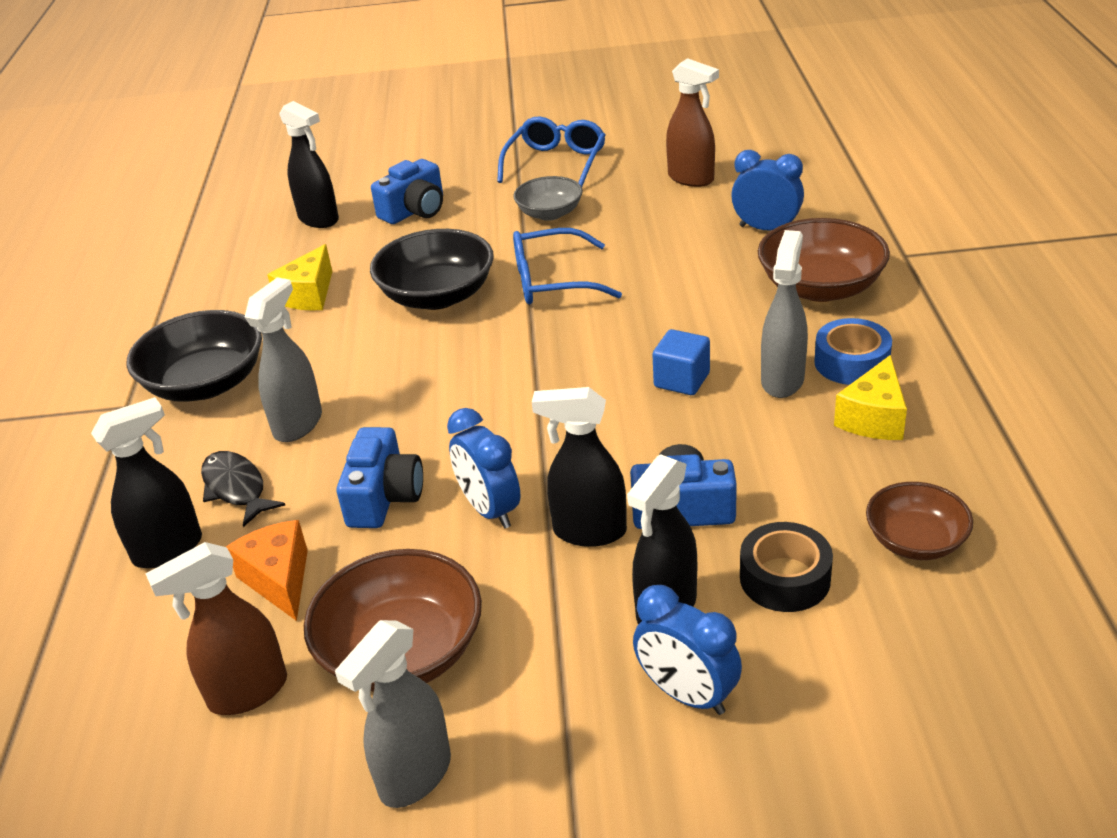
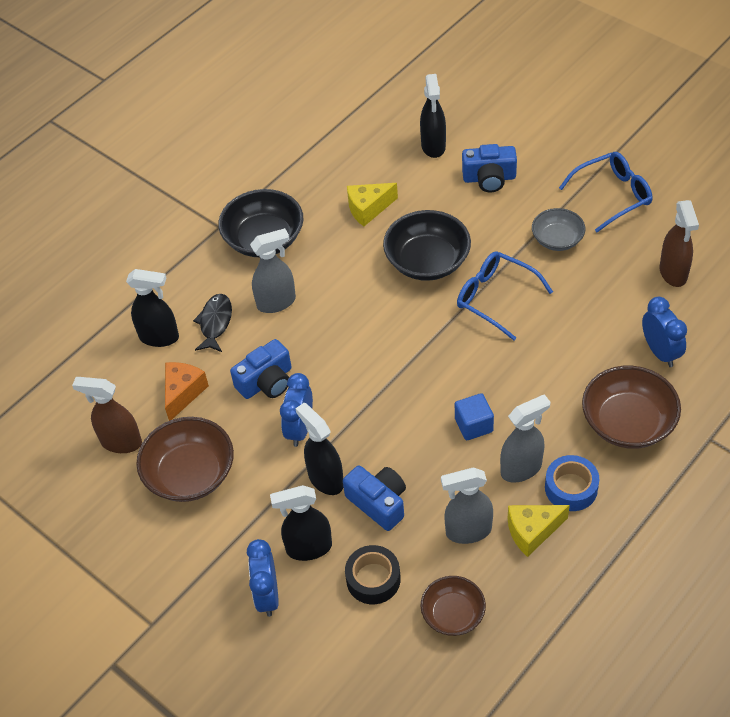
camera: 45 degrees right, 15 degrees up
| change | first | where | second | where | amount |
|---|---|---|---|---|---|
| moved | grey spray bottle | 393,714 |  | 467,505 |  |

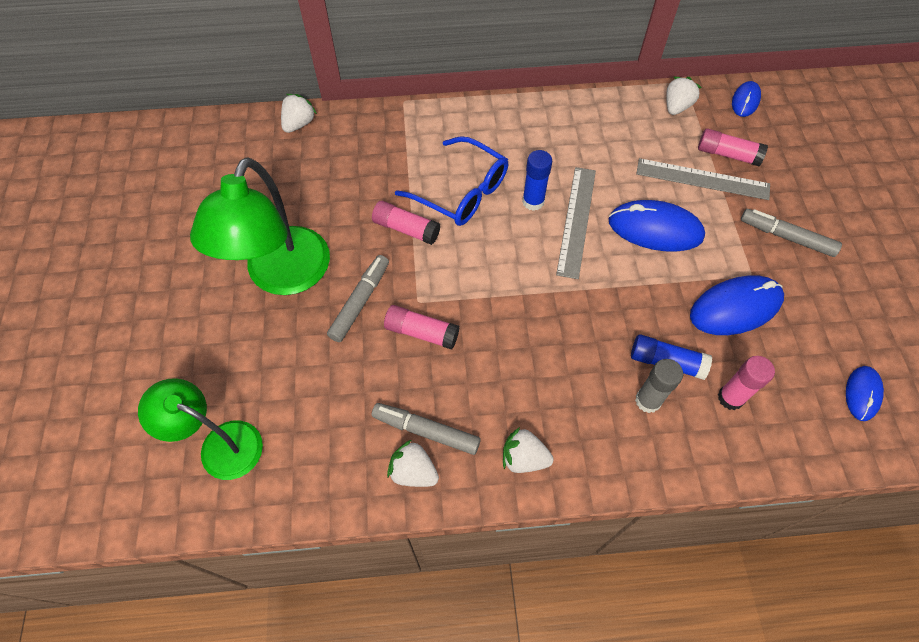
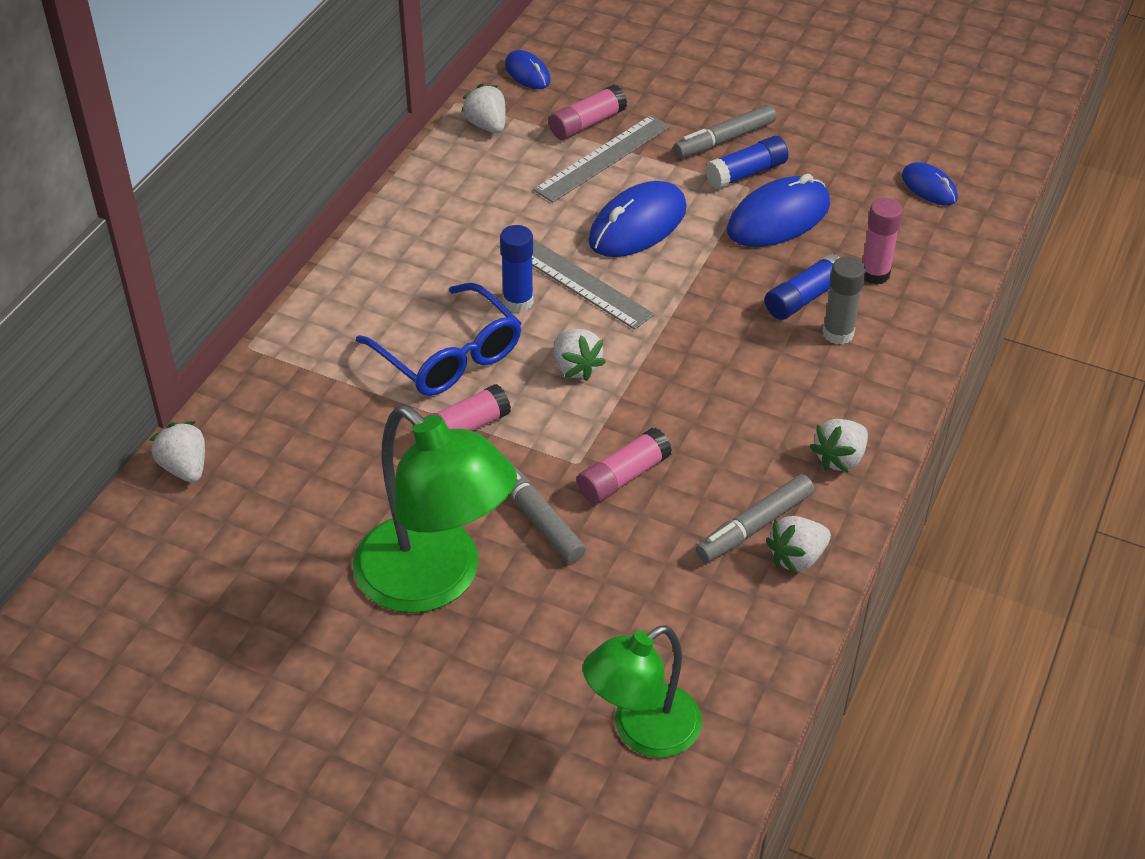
camera: 60 degrees left, 15 degrees down
| change | first | where | second | where | amount |
|---|---|---|---|---|---|
| turned | blue glasses | 451,181 |  | 438,339 | 75 degrees clockwise |
| turned | blue mouse | 737,305 |  | 778,210 | 45 degrees clockwise |
| added |  |  | white strawberry | 580,355 |  |
| added |  |  | blue glue stick | 746,162 |  |

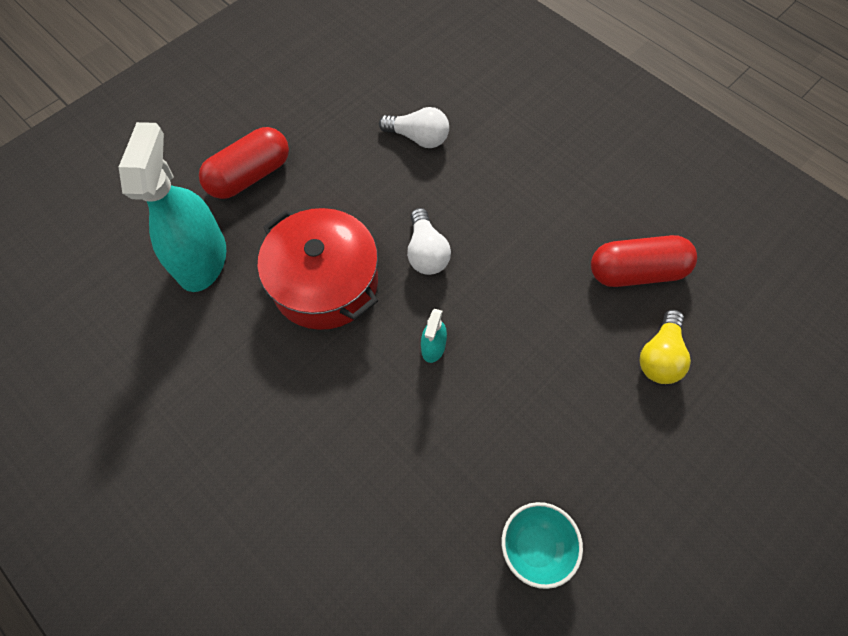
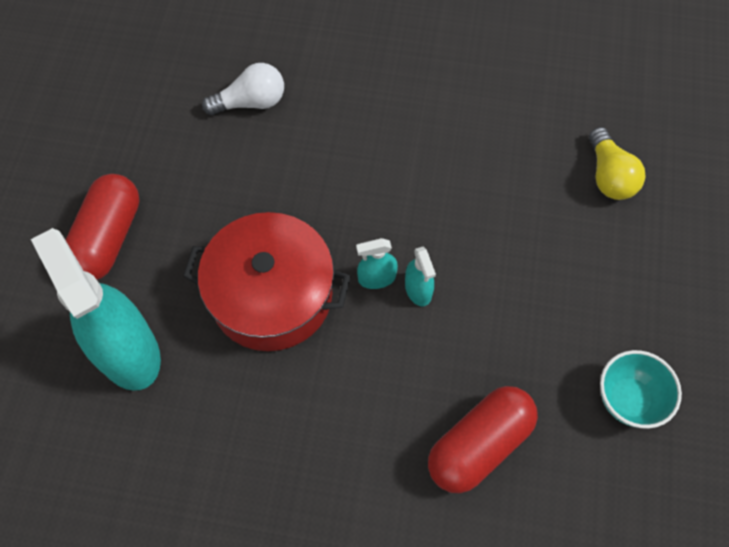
camera: 35 degrees left, 0 degrees up
| change | first | where | second | where | amount |
|---|---|---|---|---|---|
| removed | white light bulb | 429,241 |  |  |  |
| moved | red capsule | 644,261 |  | 483,439 |  |
| added |  |  | turquoise spray bottle | 377,263 |  |

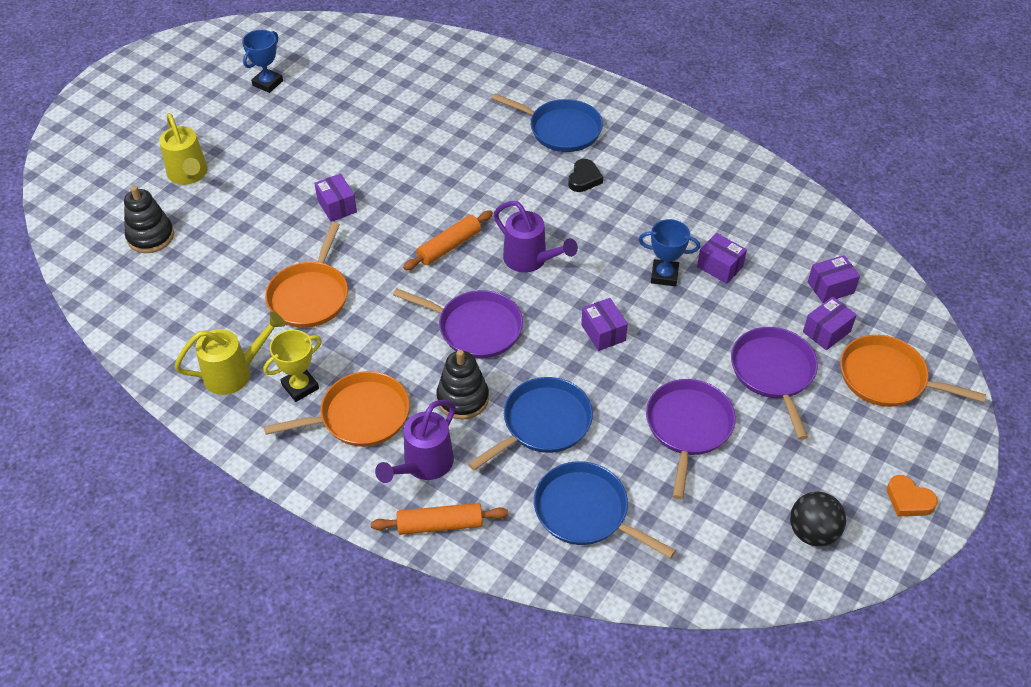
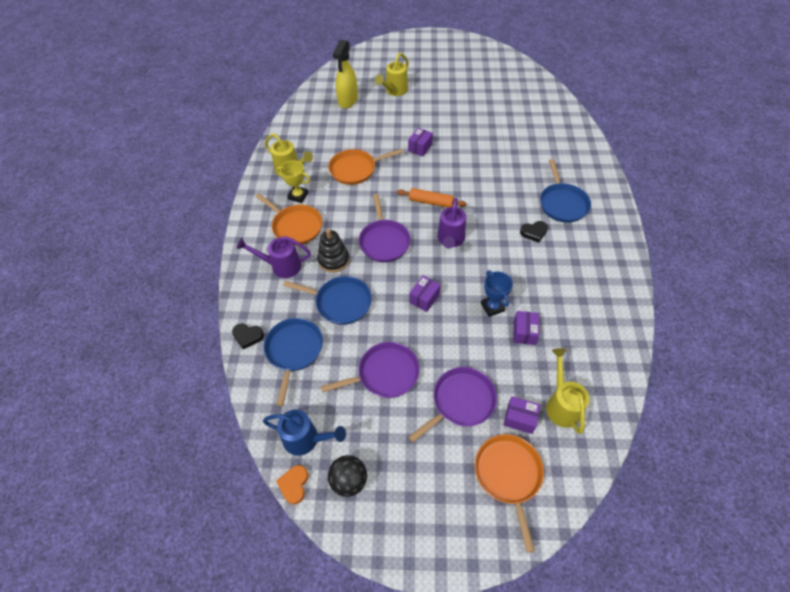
camera: 60 degrees right, 5 degrees up
| change | first | where | second | where | amount |
|---|---|---|---|---|---|
| replaced | black stacking toy | 149,219 | yellow spray bottle | 345,74 |  |
| removed | blue trophy | 262,61 |  |  |  |
| removed | orange rolling pin | 439,519 |  |  |  |
| replaced | purple box | 834,279 | yellow watering can | 567,391 |  |
| moved | orange heart | 912,495 |  | 292,485 |  |
| added |  |  | black heart | 248,336 |  |
| added |  |  | blue watering can | 304,432 |  |

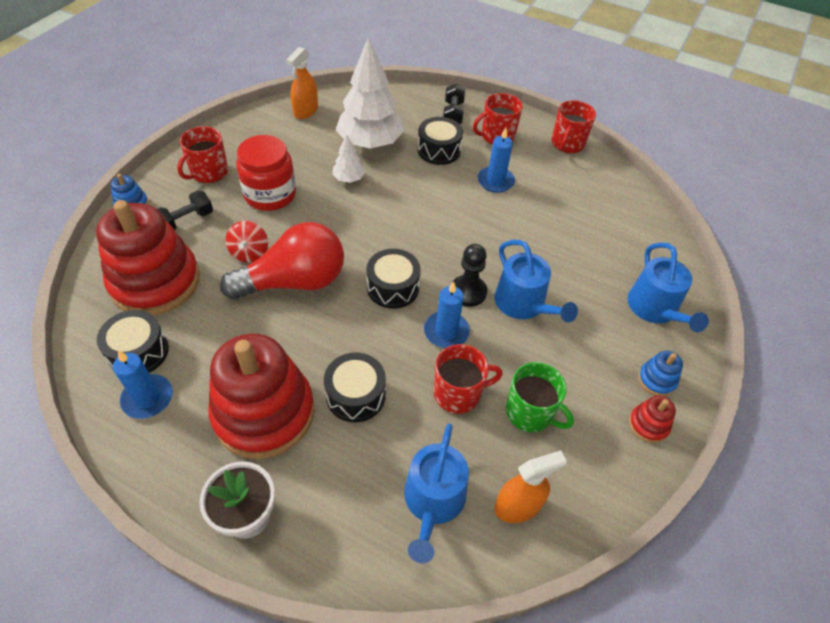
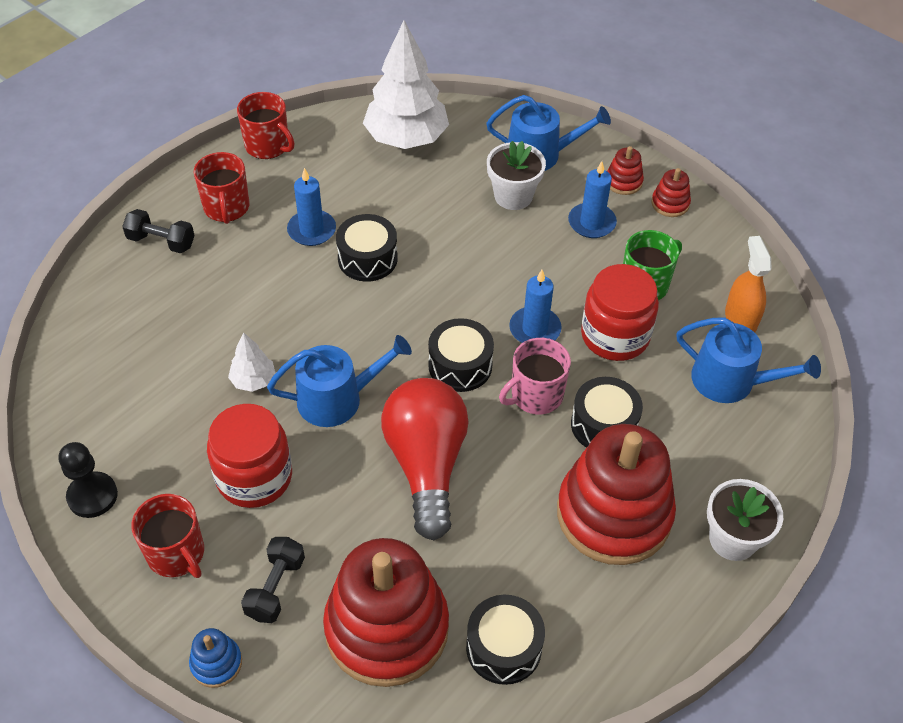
camera: 75 degrees left, 0 degrees up
| change | first | where | second | where | amount |
|---|---|---|---|---|---|
| moved | blue candle | 143,384 |  | 592,199 |  |
| turned | black dumbbell | 185,210 |  | 273,580 | 45 degrees clockwise |
| removed | red spinning top | 247,242 |  |  |  |
| removed | orange spray bottle | 302,83 |  |  |  |
| moved | white tree | 370,93 |  | 406,84 |  |
| moved | black drum | 440,141 |  | 367,248 |  |
| replaced | red mug | 468,379 | red jar | 620,312 |  |
| moved | black pawn | 470,275 |  | 88,480 |  |
| moved | blue watering can | 536,281 |  | 339,381 |  |
| recoloured | blue stacking toy | 660,373 | red stacking toy | 625,170 |  |
| added |  |  | white flower pot | 516,175 |  |
| added |  |  | pink mug | 535,376 |  |

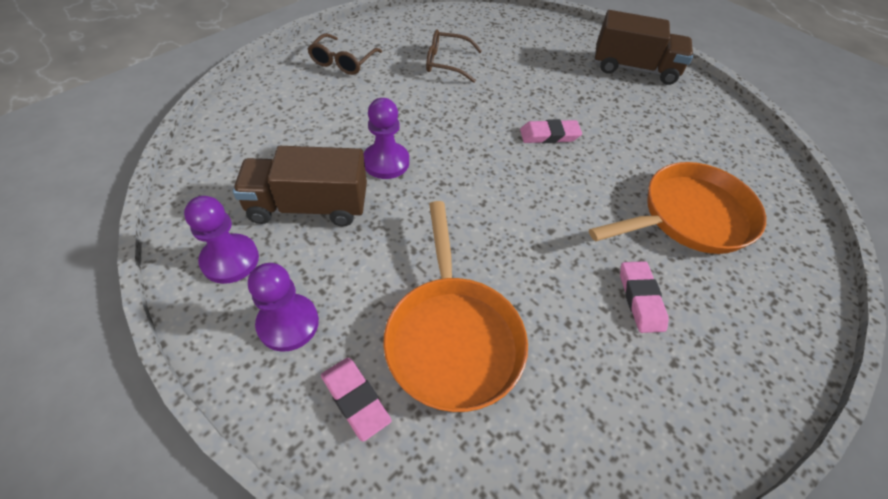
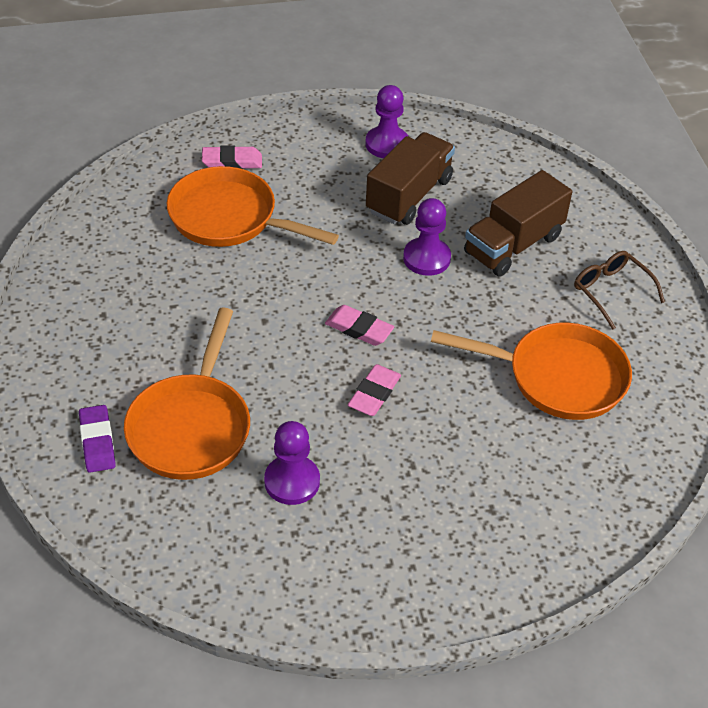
camera: 125 degrees right, 5 degrees down
| change | first | where | second | where | amount |
|---|---|---|---|---|---|
| moved | purple pawn | 283,307 |  | 292,463 |  |
| replaced | brown glasses | 454,56 | orange pan | 531,371 |  |
| moved | brown truck | 643,47 |  | 518,223 |  |
| moved | pink eraser | 644,297 |  | 359,325 |  |
| added |  |  | purple eraser | 97,439 |  |

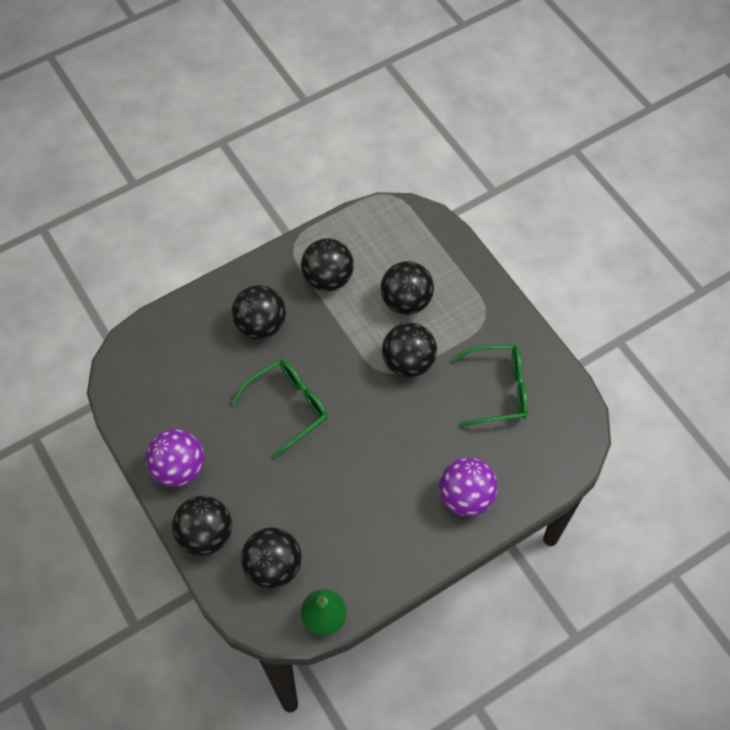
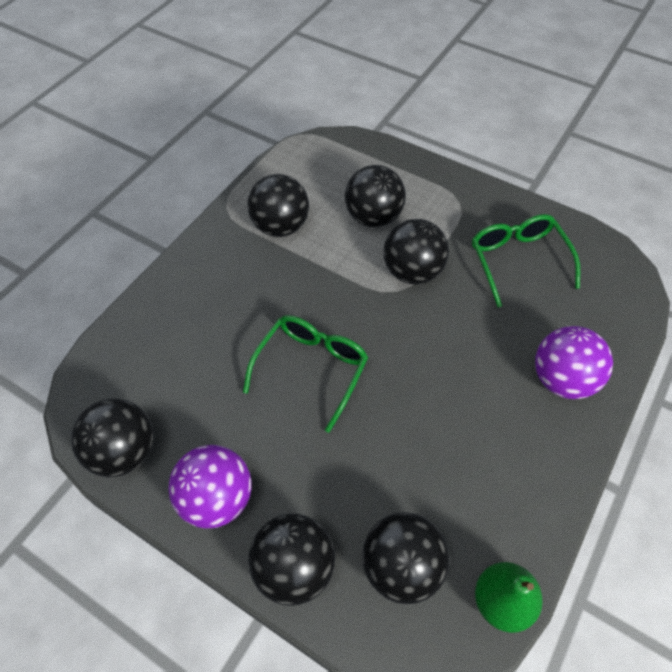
camera: 25 degrees left, 5 degrees down
| change | first | where | second | where | amount |
|---|---|---|---|---|---|
| moved | black ball | 259,312 |  | 112,437 |  |
| turned | green glasses | 490,385 |  | 526,260 | 75 degrees counterclockwise |

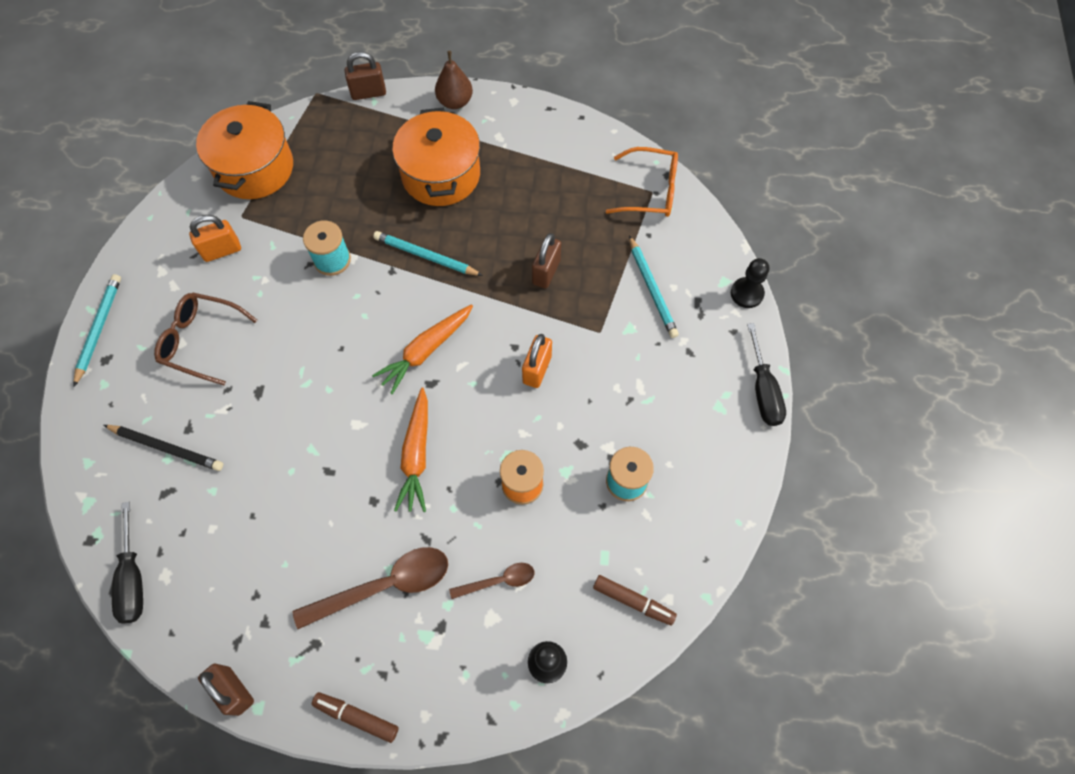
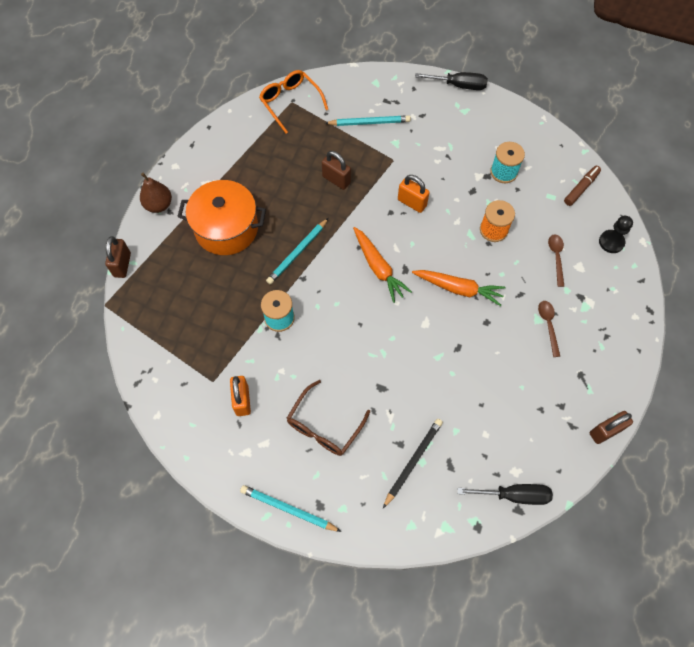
camera: 75 degrees left, 0 degrees up
| change | first | where | second | where | amount |
|---|---|---|---|---|---|
| removed | orange pot | 244,150 |  |  |  |
| resized | brown spoon | 370,588 |  | 549,329 | x0.54 |
| removed | brown marker | 355,717 |  |  |  |
| turned | orange glasses | 642,182 |  | 293,101 | 60 degrees counterclockwise |
| removed | black pawn | 750,283 |  |  |  |

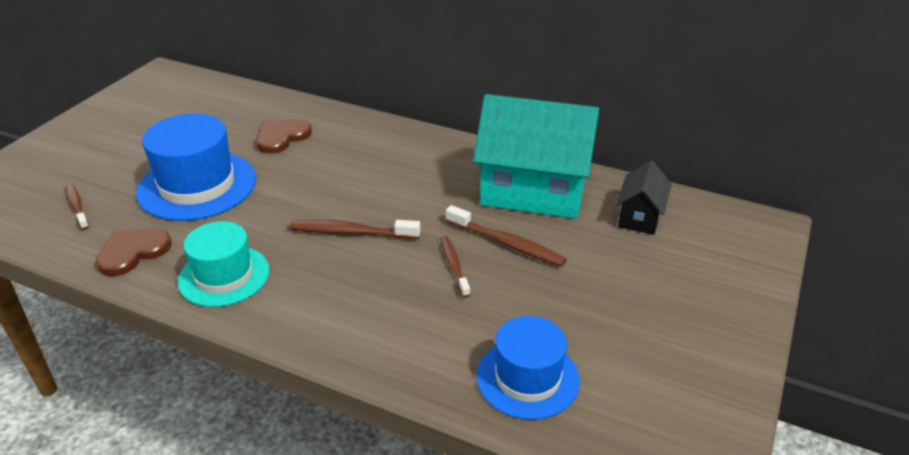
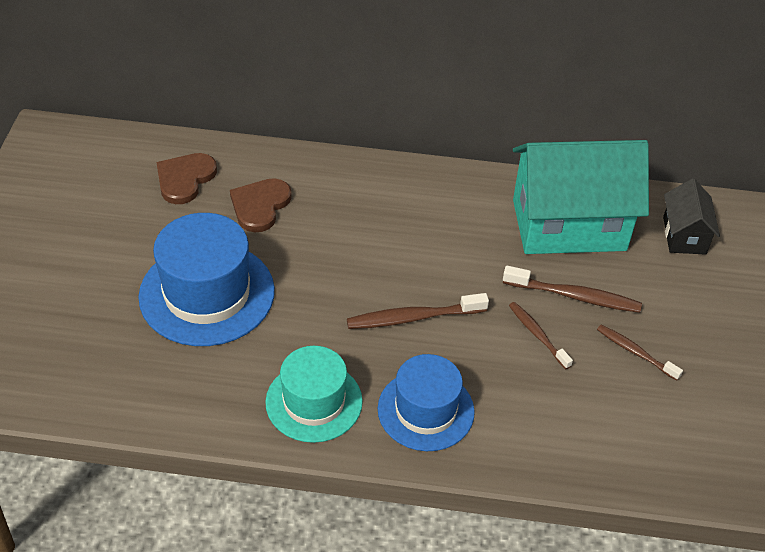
camera: 20 degrees left, 10 degrees up
| change | first | where | second | where | amount |
|---|---|---|---|---|---|
| moved | brown toothbrush | 77,207 |  | 640,353 |  |
| moved | brown heart | 134,252 |  | 186,178 |  |
| moved | blue hat | 528,368 |  | 426,402 |  |

